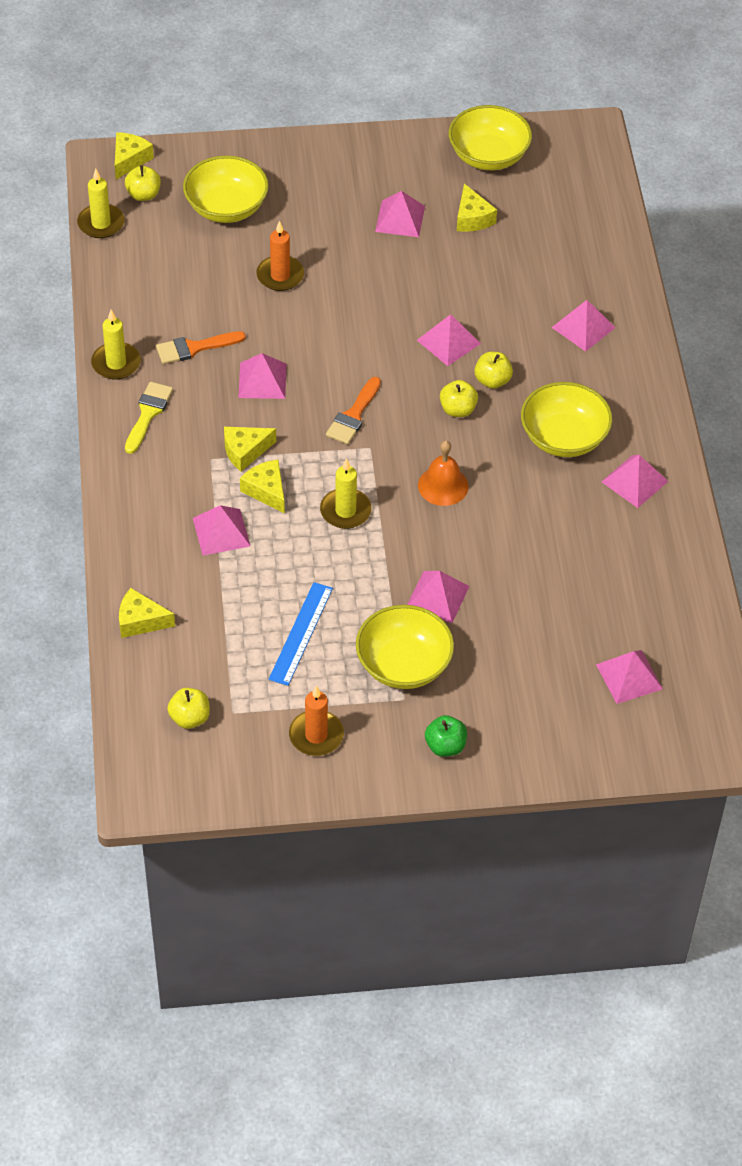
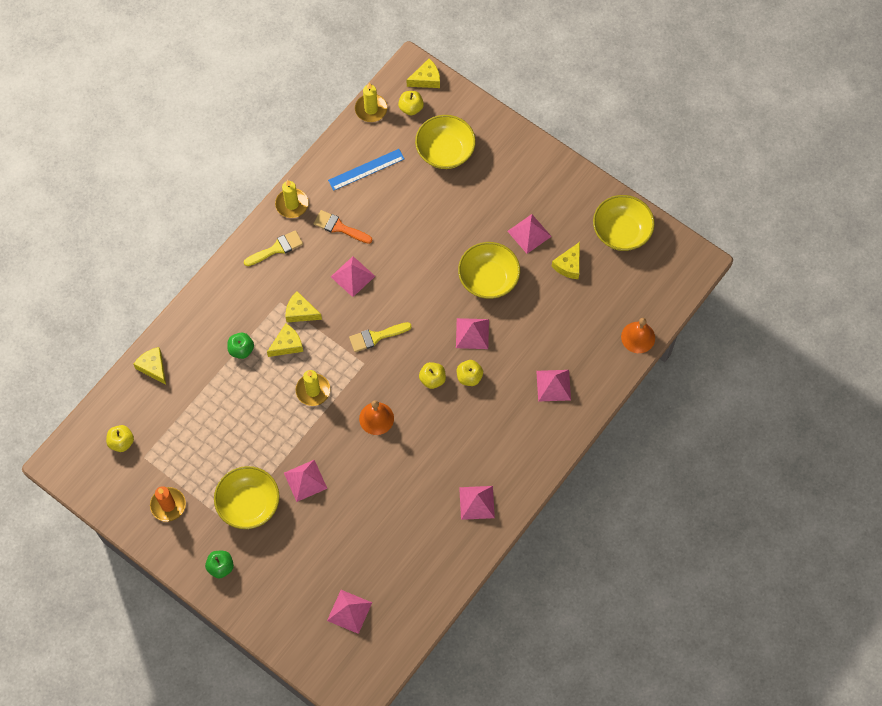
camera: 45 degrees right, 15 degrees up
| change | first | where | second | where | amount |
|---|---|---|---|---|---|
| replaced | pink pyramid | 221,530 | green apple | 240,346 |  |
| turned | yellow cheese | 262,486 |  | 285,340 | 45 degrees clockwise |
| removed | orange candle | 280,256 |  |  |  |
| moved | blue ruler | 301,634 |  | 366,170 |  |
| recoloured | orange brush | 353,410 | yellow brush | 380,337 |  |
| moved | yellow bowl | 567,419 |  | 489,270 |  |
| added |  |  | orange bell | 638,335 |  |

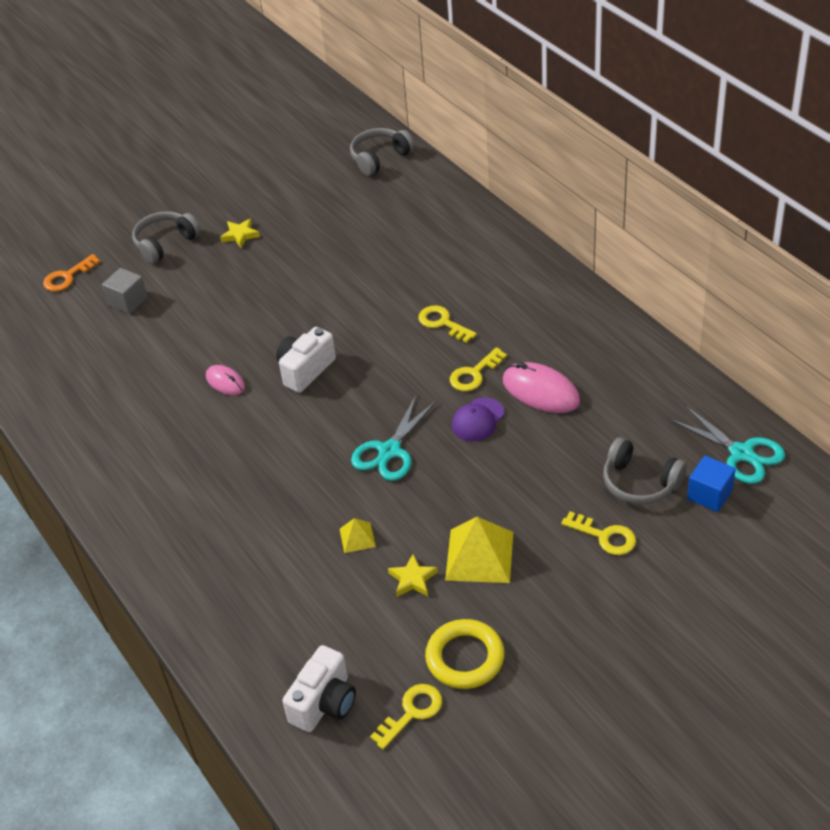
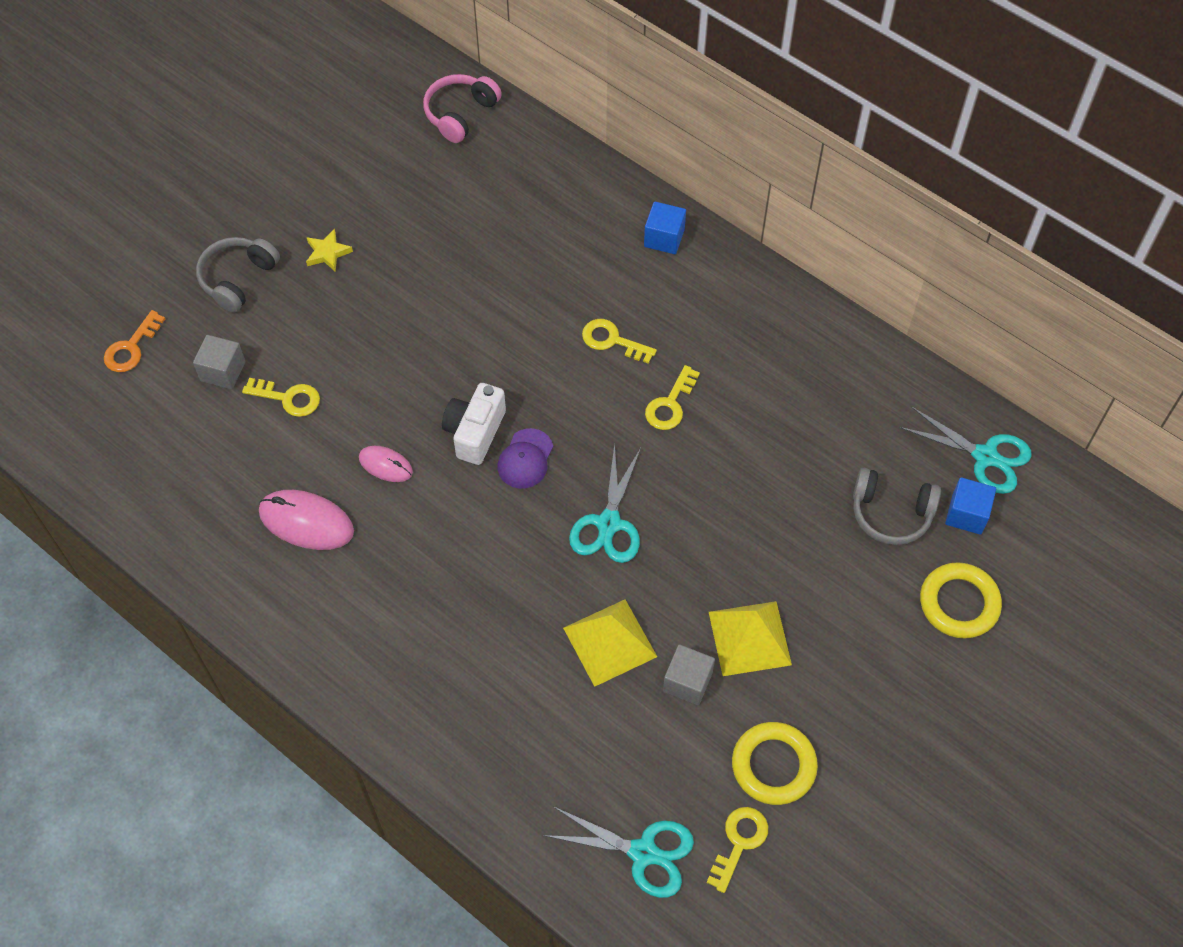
camera: 20 degrees left, 15 degrees up
| change | first | where | second | where | amount |
|---|---|---|---|---|---|
| replaced | white camera | 319,688 | turquoise scissors | 618,852 |  |
| resized | yellow pyramid | 358,535 |  | 610,643 | x1.97 |
| recoloured | grey headphones | 382,152 | pink headphones | 462,108 |  |
| replaced | yellow star | 413,575 | grey cube | 689,674 |  |
| moved | purple cap | 478,419 |  | 525,458 |  |
| moved | pink mouse | 541,387 |  | 306,520 |  |
| moved | yellow key | 598,533 |  | 281,397 |  |
| added |  |  | blue cube | 665,227 |  |
| added |  |  | yellow ring | 961,600 |  |

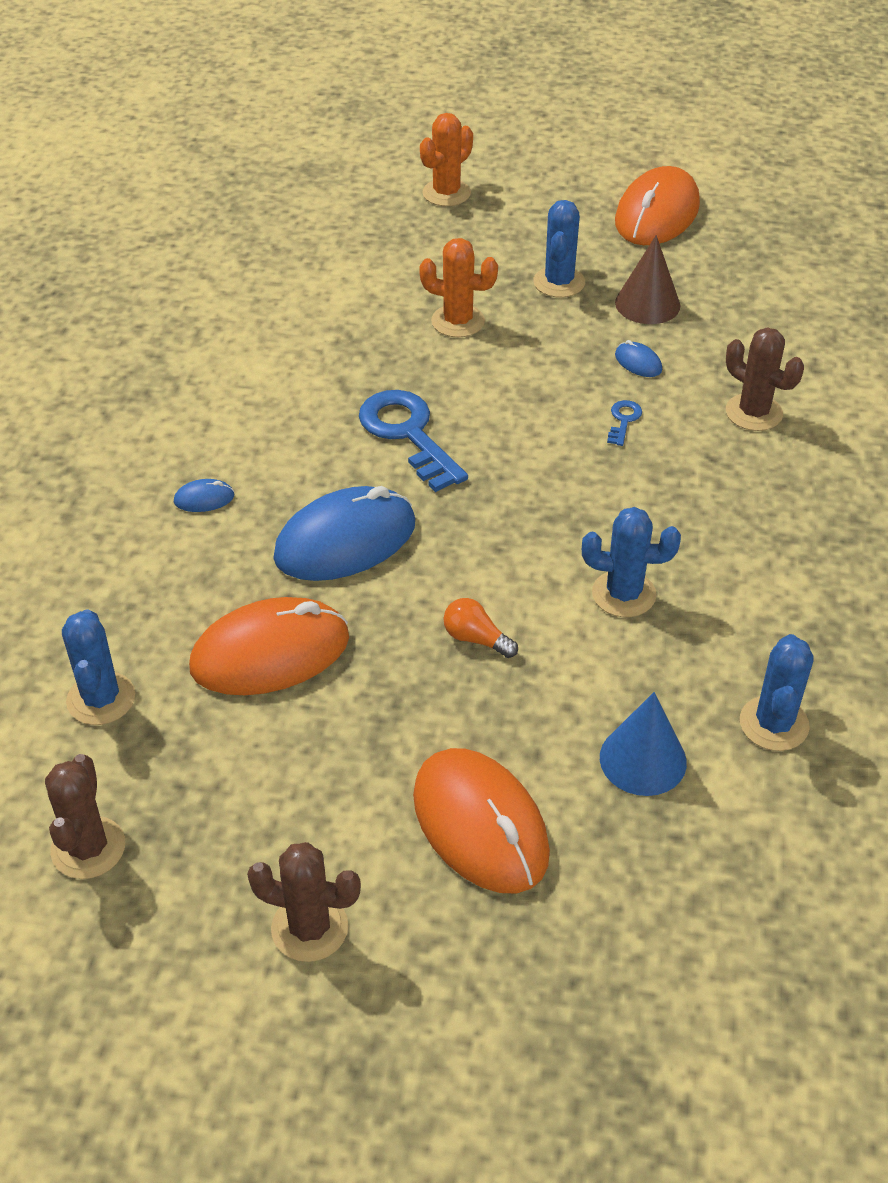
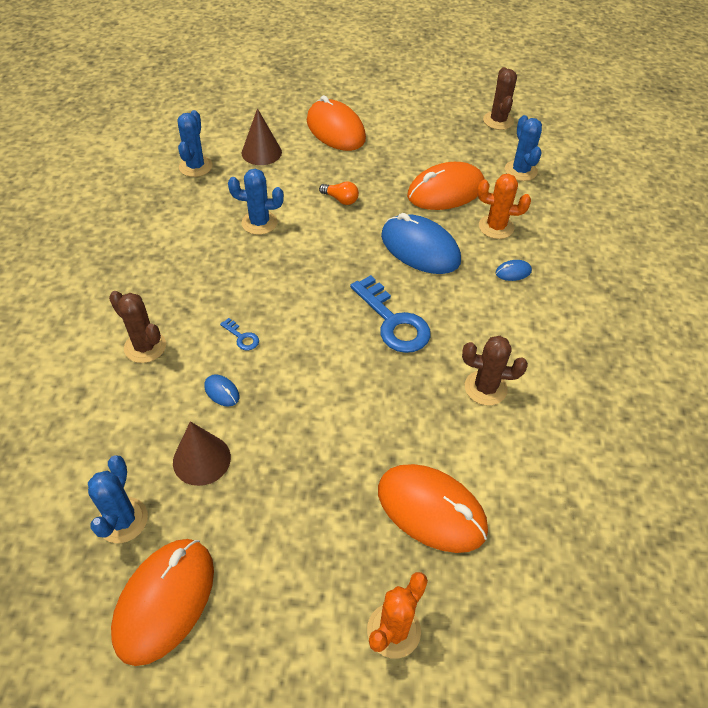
camera: 175 degrees right, 5 degrees up
| change | first | where | second | where | amount |
|---|---|---|---|---|---|
| moved | brown cactus | 304,902 |  | 495,371 |  |
| turned | blue mouse | 344,533 |  | 421,243 | 75 degrees clockwise |
| moved | orange cactus | 458,287 |  | 504,206 |  |
| moved | blue cactus | 559,249 |  | 118,499 |  |
| recoloured | blue cone | 643,744 | brown cone | 262,136 |  |
| turned | blue key | 624,423 |  | 239,334 | 60 degrees counterclockwise |
| added |  |  | orange mouse | 433,508 |  |

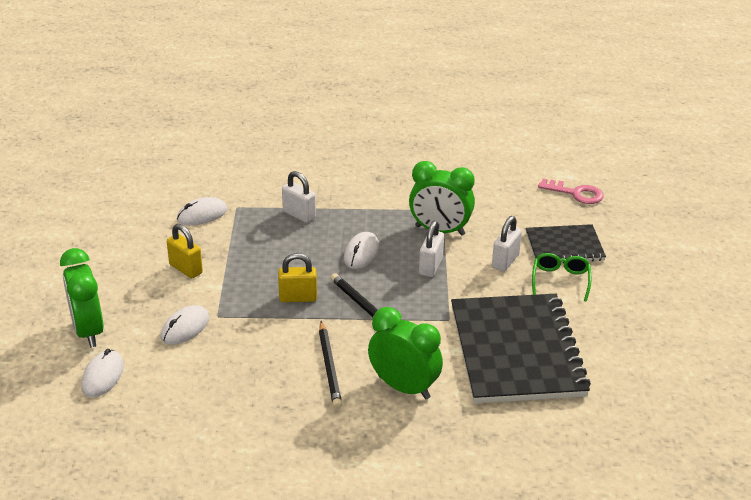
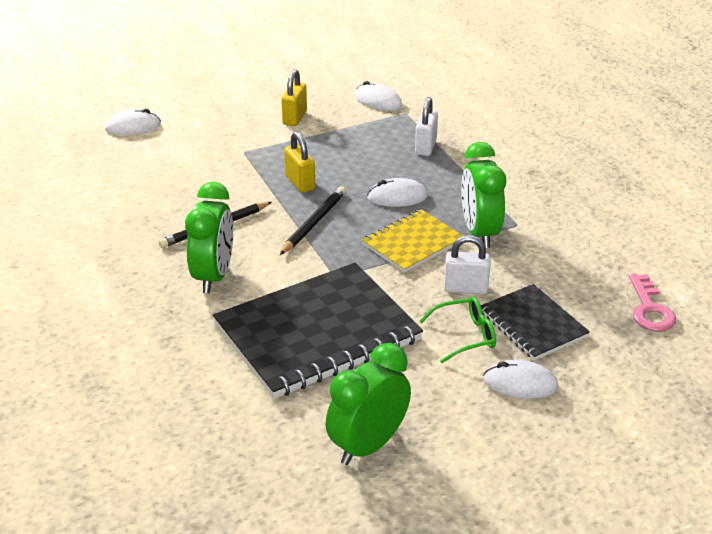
camera: 65 degrees right, 0 degrees up
| change | first | where | second | where | amount |
|---|---|---|---|---|---|
| moved | green clock | 82,298 |  | 368,404 |  |
| moved | white mouse | 185,325 |  | 521,379 |  |
| replaced | white padlock | 431,249 | yellow notebook | 412,241 |  |

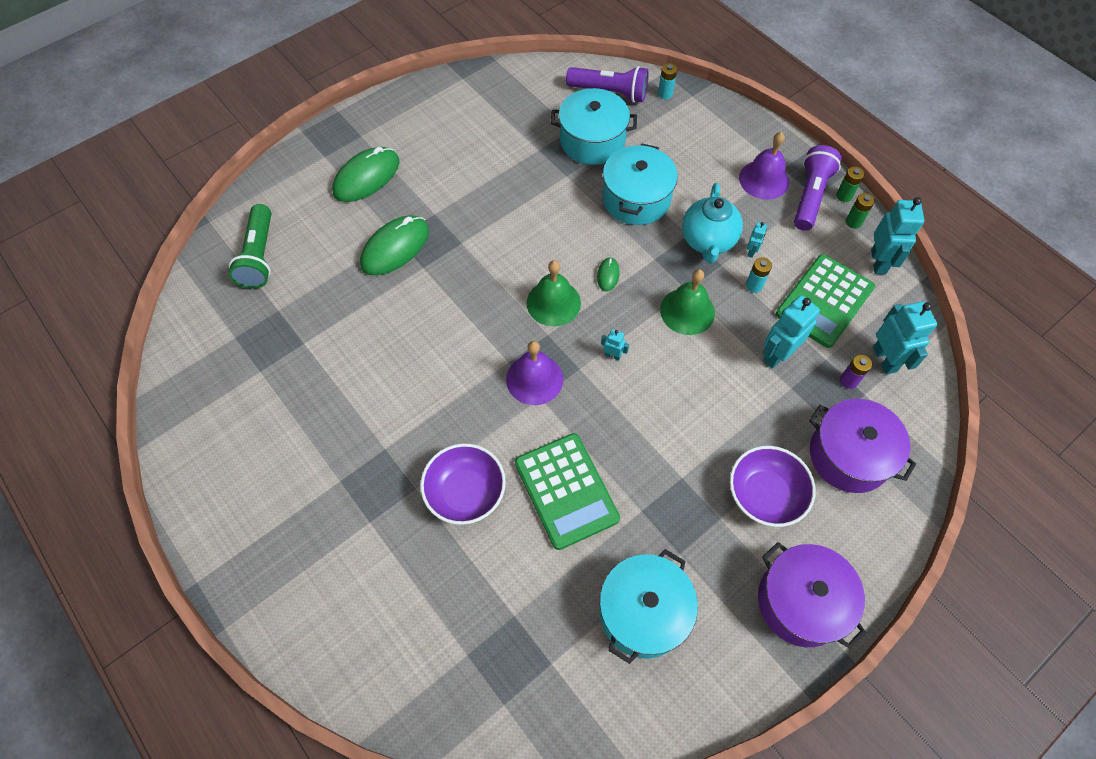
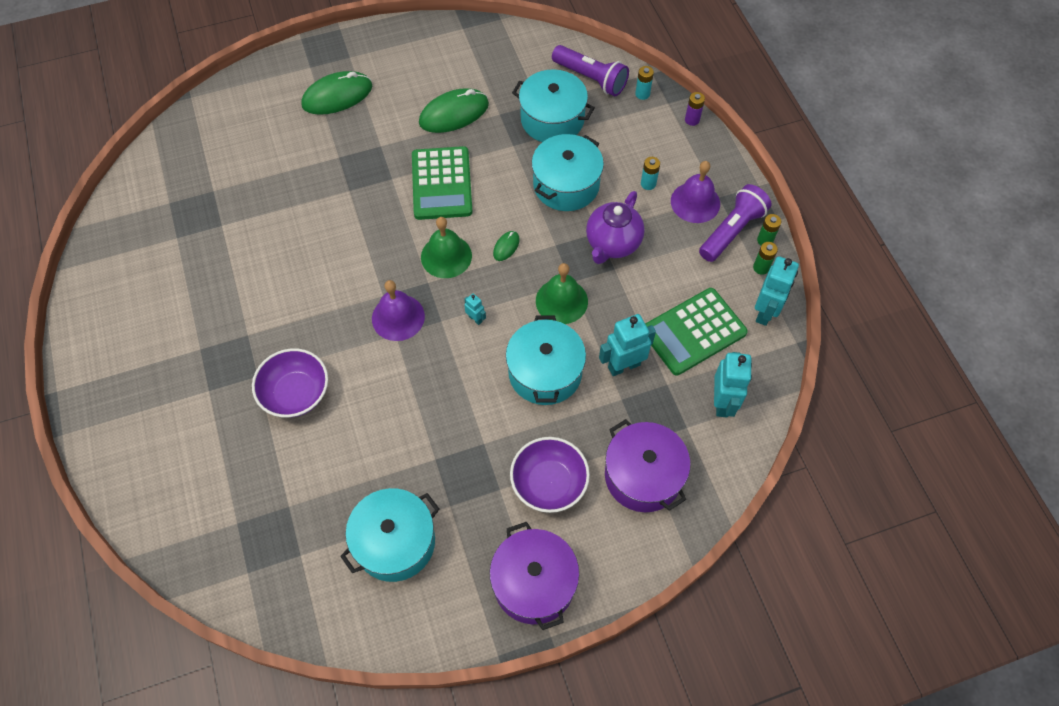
camera: 20 degrees right, 0 degrees up
| change | first | where | second | where | amount |
|---|---|---|---|---|---|
| removed | green flashlight | 250,246 |  |  |  |
| moved | green mouse | 394,245 |  | 454,110 |  |
| moved | green calculator | 567,491 |  | 442,183 |  |
| recoloured | turquoise teapot | 712,223 | purple teapot | 615,227 |  |
| moved | turquoise battery | 759,275 |  | 650,173 |  |
| removed | turquoise robot | 757,240 |  |  |  |
| moved | purple battery | 856,371 |  | 695,109 |  |
| added |  |  | turquoise pot | 546,360 |  |

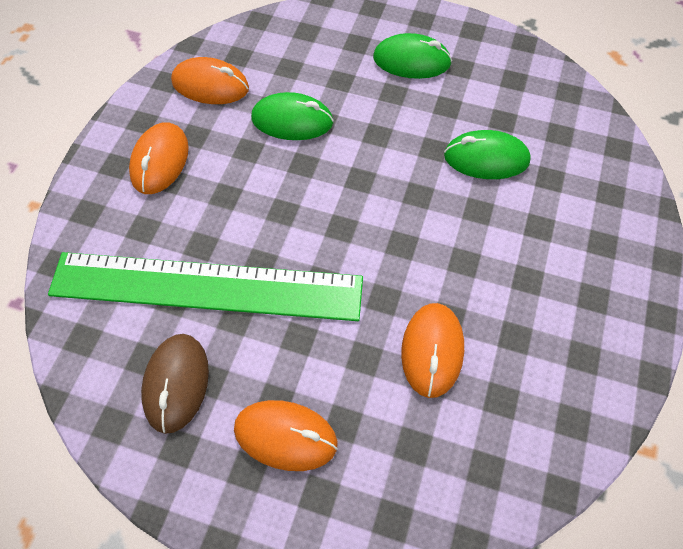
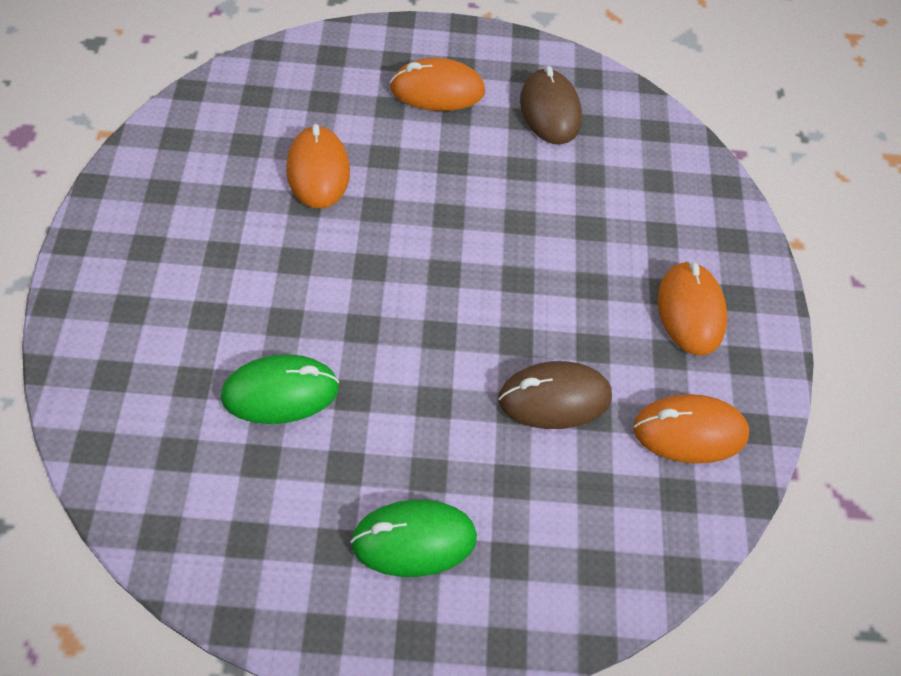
camera: 160 degrees right, 5 degrees down
| change | first | where | second | where | amount |
|---|---|---|---|---|---|
| removed | green ruler | 205,286 |  |  |  |
| recoloured | green mouse | 292,116 | brown mouse | 555,395 |  |

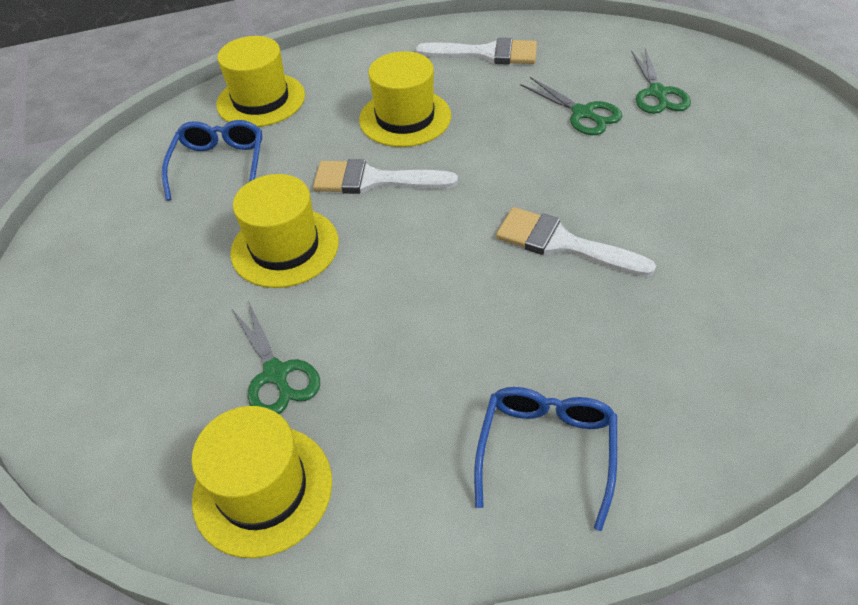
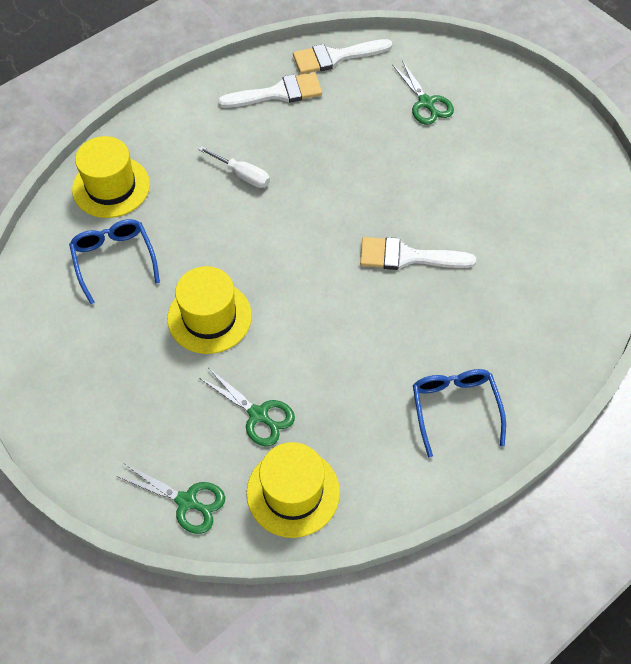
camera: 25 degrees left, 10 degrees up
| change | first | where | second | where | amount |
|---|---|---|---|---|---|
| moved | white brush | 385,176 |  | 343,56 |  |
| replaced | yellow hat | 405,99 | white screwdriver | 234,167 |  |
| moved | green scissors | 571,106 |  | 170,499 |  |

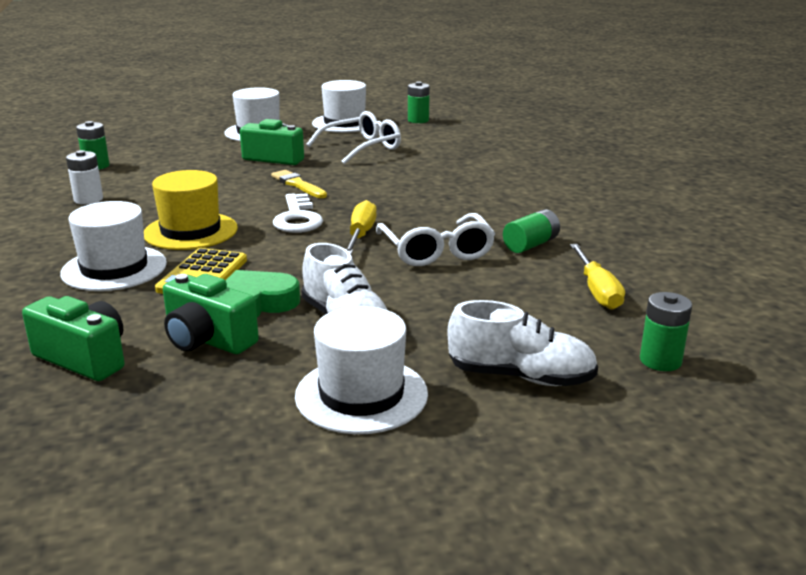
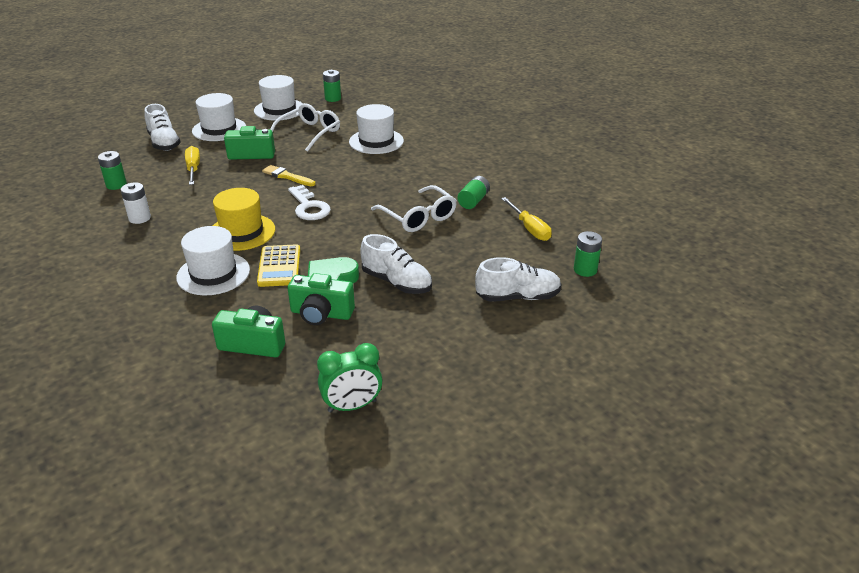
camera: 20 degrees left, 10 degrees up
| change | first | where | second | where | amount |
|---|---|---|---|---|---|
| moved | white hat | 361,370 |  | 376,129 |  |
| moved | yellow screwdriver | 361,227 |  | 192,165 |  |
| added |  |  | white shoe | 162,127 |  |
| added |  |  | green clock | 350,378 |  |

